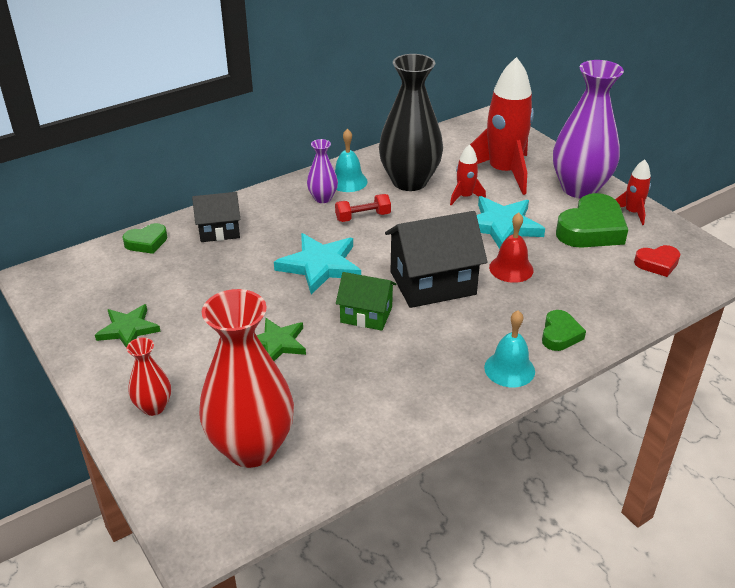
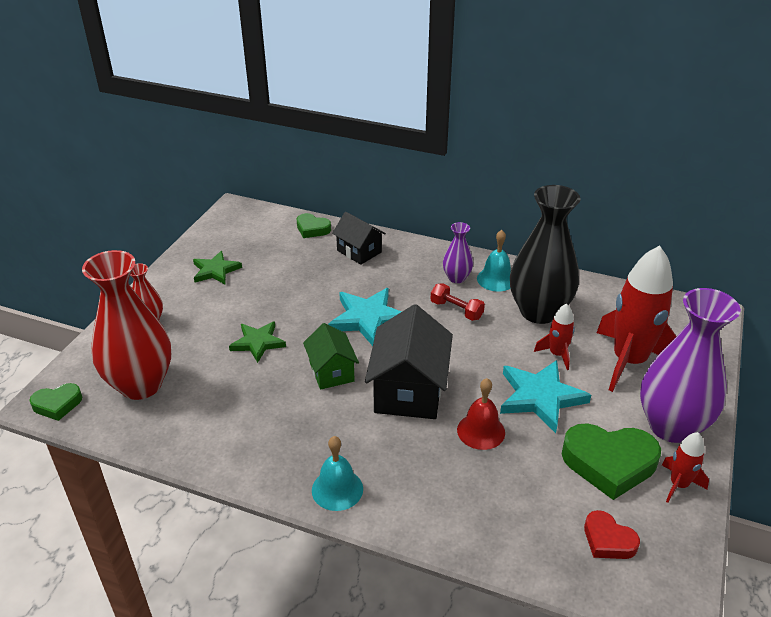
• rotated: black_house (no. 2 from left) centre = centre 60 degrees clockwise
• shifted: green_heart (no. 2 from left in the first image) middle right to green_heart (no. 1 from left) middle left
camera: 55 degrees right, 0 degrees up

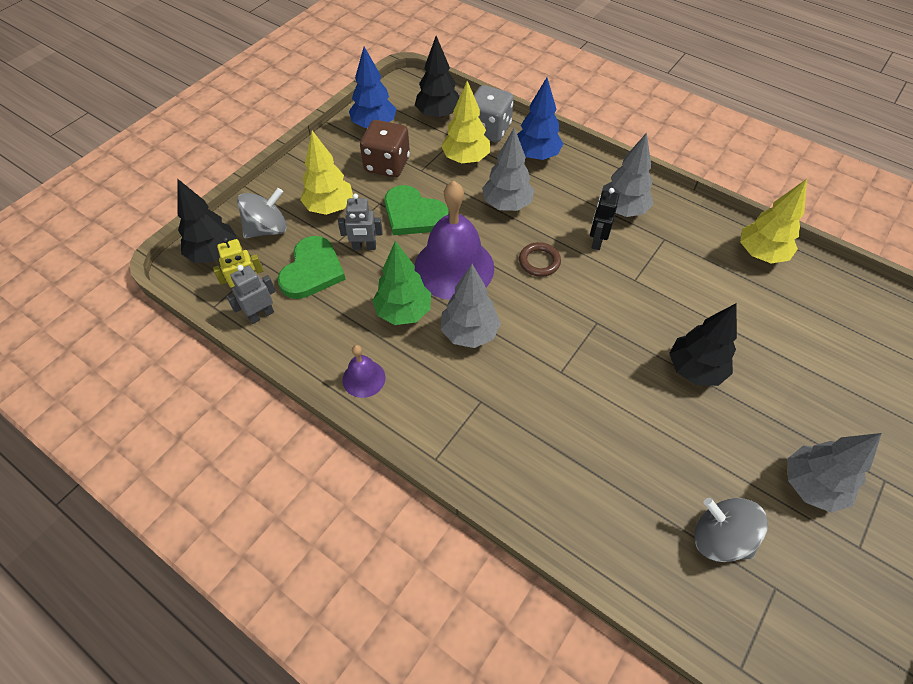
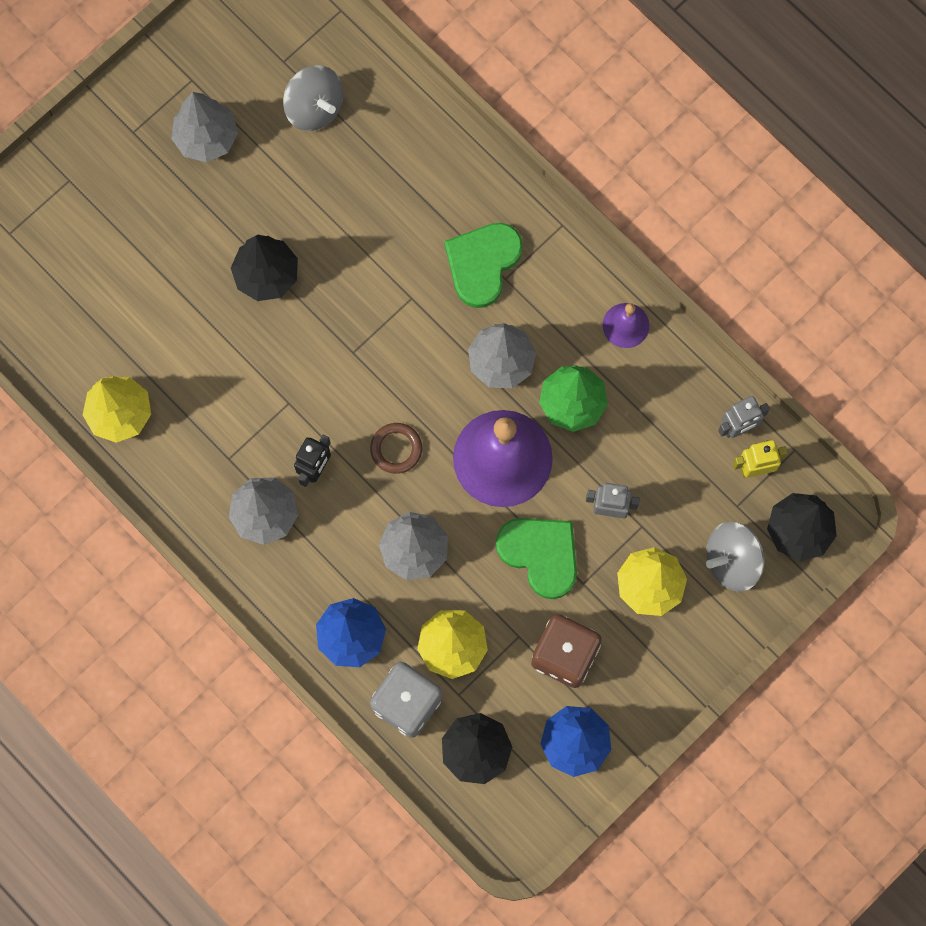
• shifted: green_heart (no. 1 from left) centre to top centre
camera: 170 degrees left, 20 degrees up

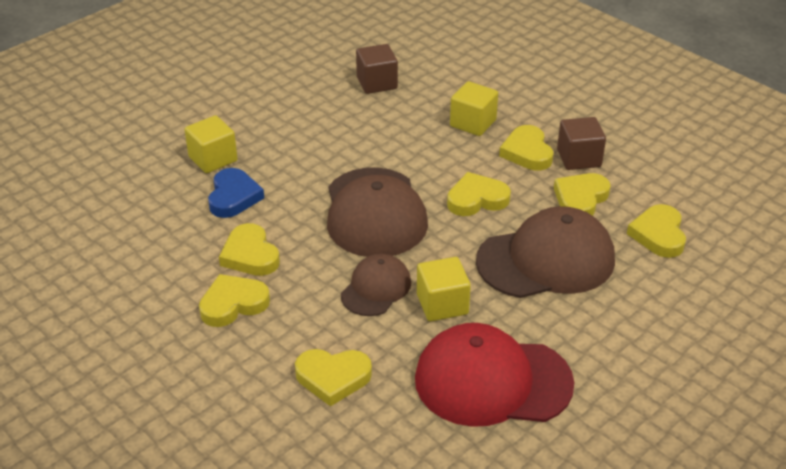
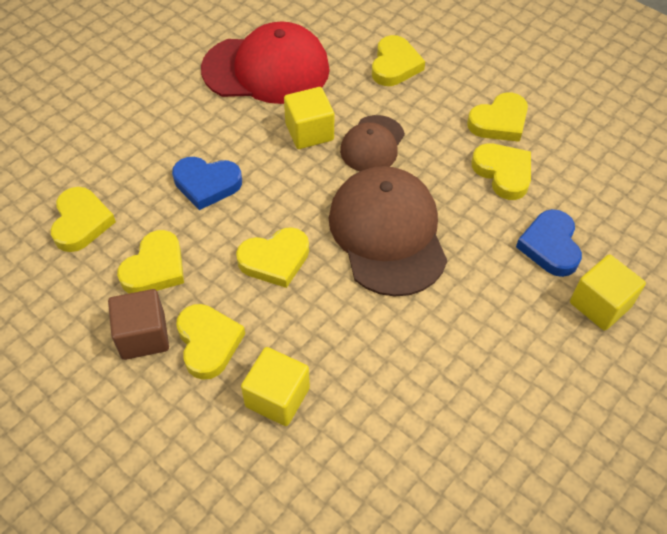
• rotated: yellow_heart (no. 3 from left in the first image) bottom centre = top centre 105 degrees clockwise
• gone: brown_cube (no. 1 from left) top centre
• swapped: brown_cap (no. 3 from left) middle right to blue_heart (no. 1 from left) middle left
camera: 175 degrees right, 15 degrees up

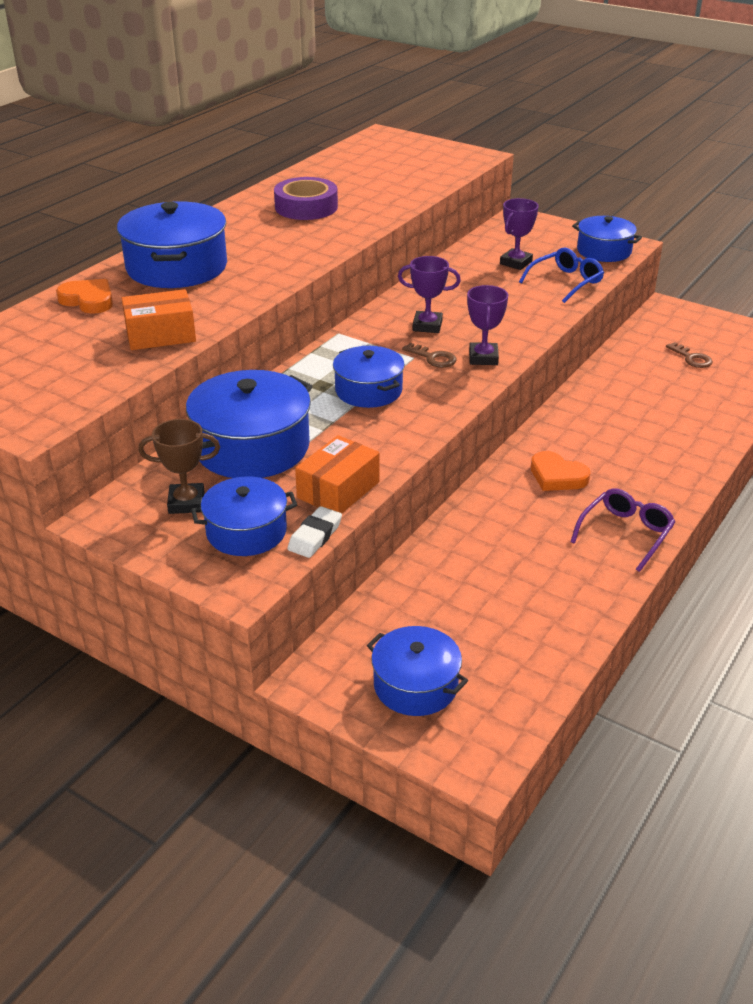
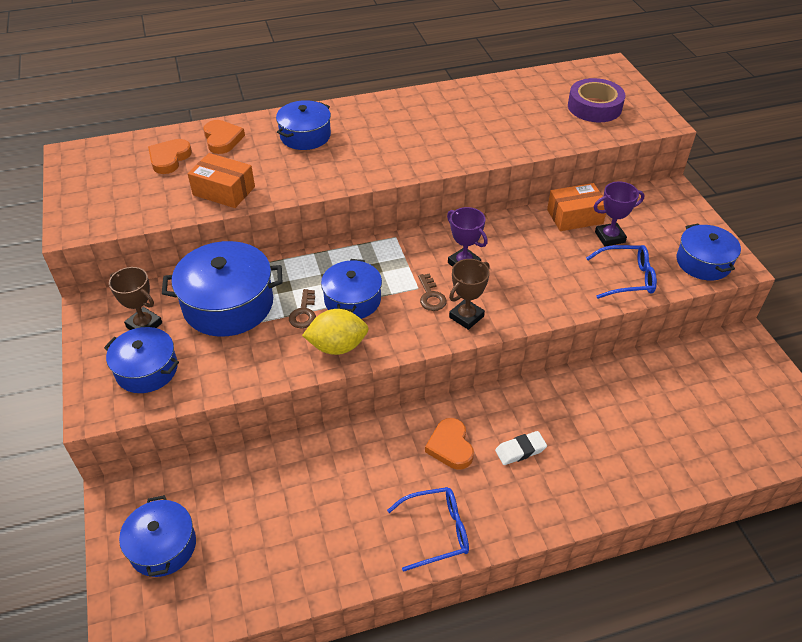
• scaled: blue_pot (no. 1 from left in the first image) top left = top centre x0.63
• shifted: purple_tape top centre to top right
• shifted: white_eraser centre to bottom centre
• shifted: orange_box (no. 2 from left) centre to top right
• repainted: purple_trophy (no. 2 from left) top centre to brown_trophy (no. 2 from left) centre
• repainted: purple_glasses middle right to blue_glasses (no. 1 from left) bottom centre
• shifted: brown_key (no. 2 from left in the first image) middle right to brown_key (no. 1 from left) centre
• new: orange_heart (no. 1 from left) top left
• new: yellow_lemon centre
camera: 40 degrees right, 10 degrees up

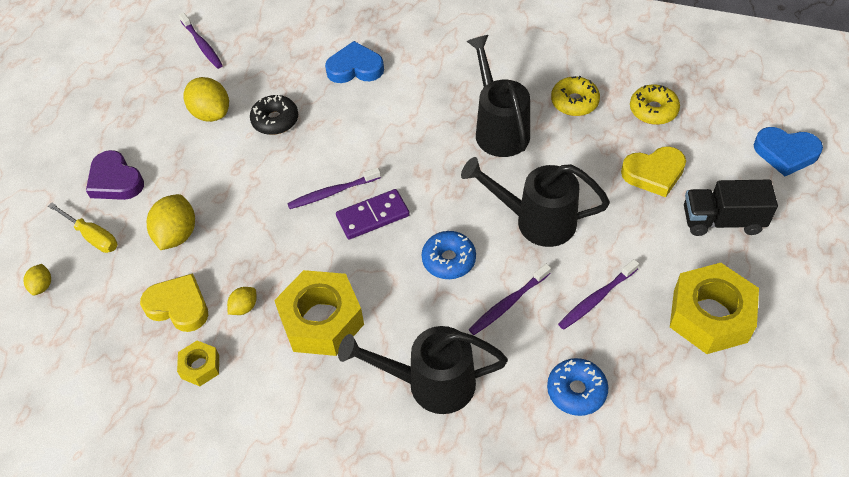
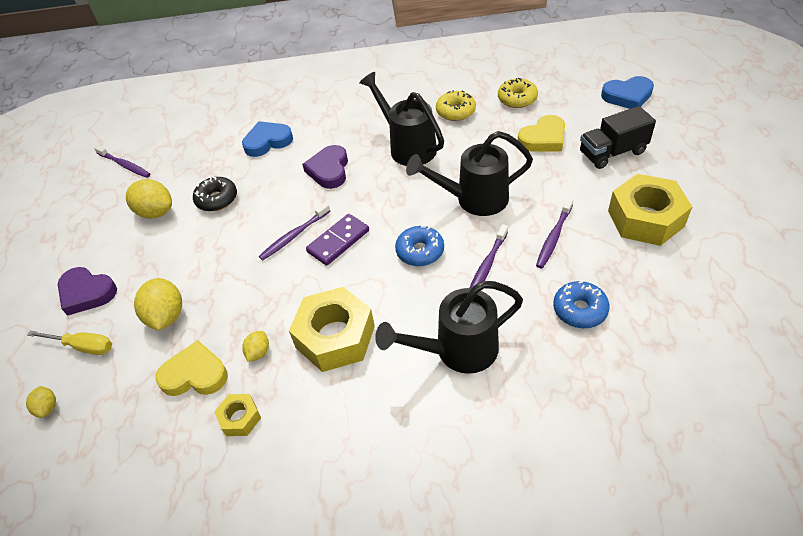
• new: purple_heart (no. 2 from left) top centre
camera: 20 degrees left, 5 degrees down

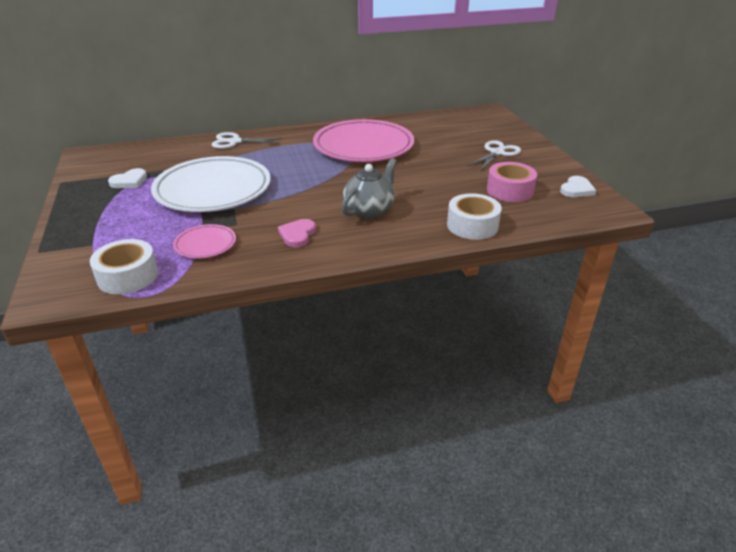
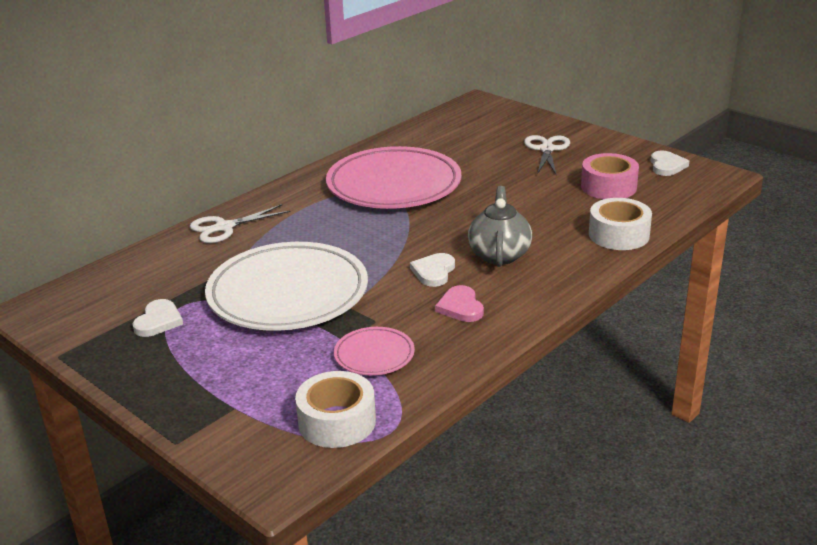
• new: white_heart (no. 2 from left) centre
camera: 30 degrees left, 5 degrees down

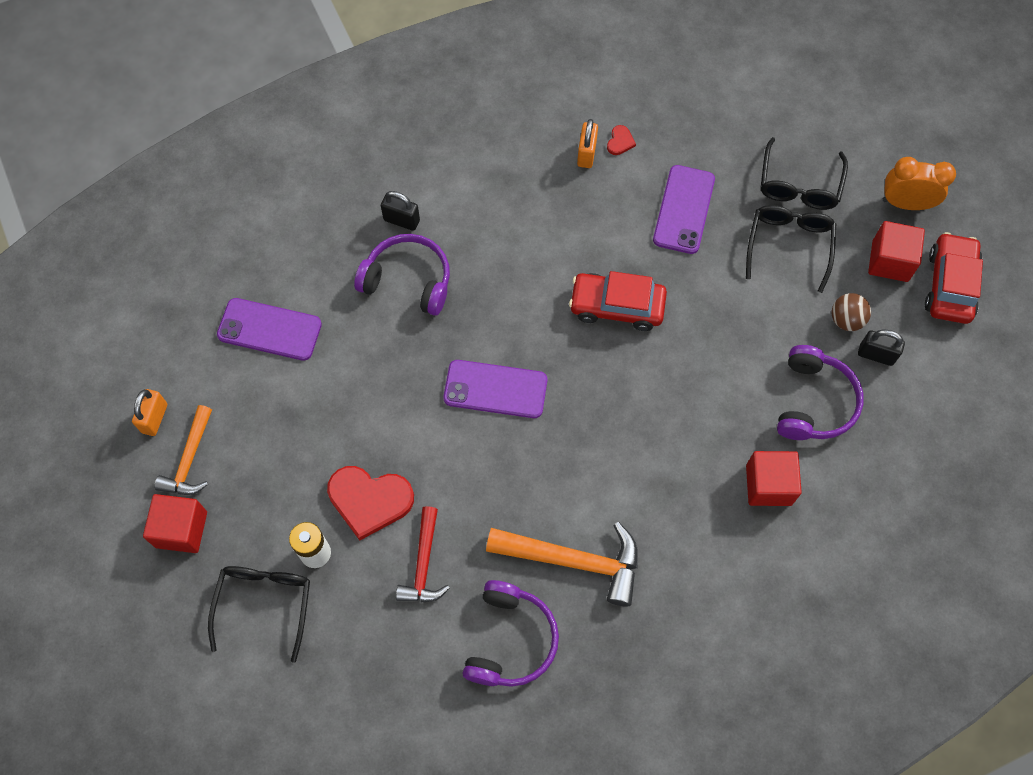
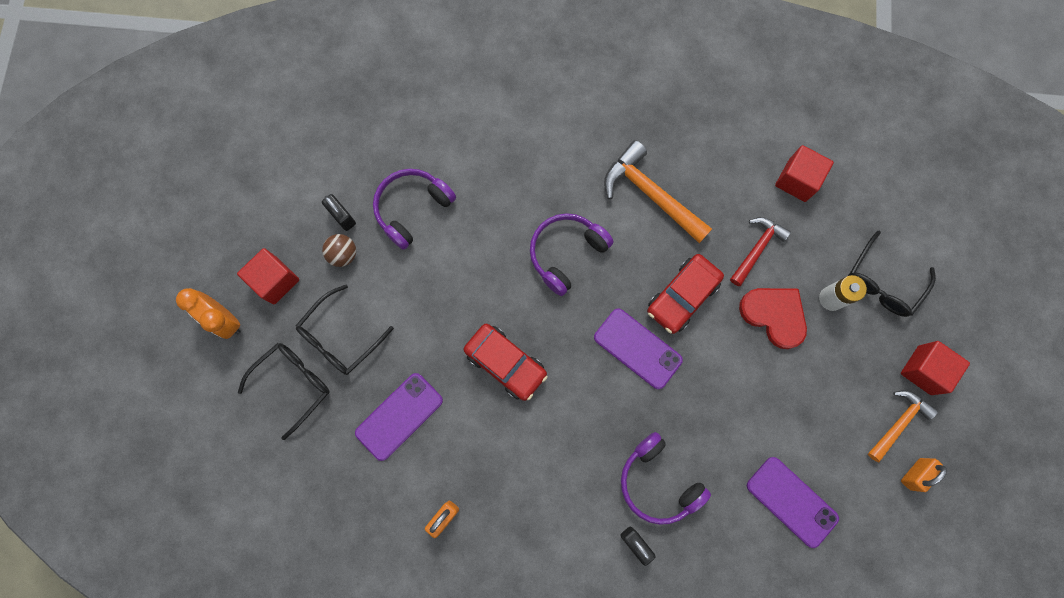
• shifted: purple_headphones (no. 2 from left) bottom centre to centre
• gone: red_heart (no. 2 from left) top centre
• shifted: red_cube (no. 2 from left) middle right to top right
• shifted: red_car (no. 2 from left) middle right to centre
camera: 150 degrees left, 10 degrees up

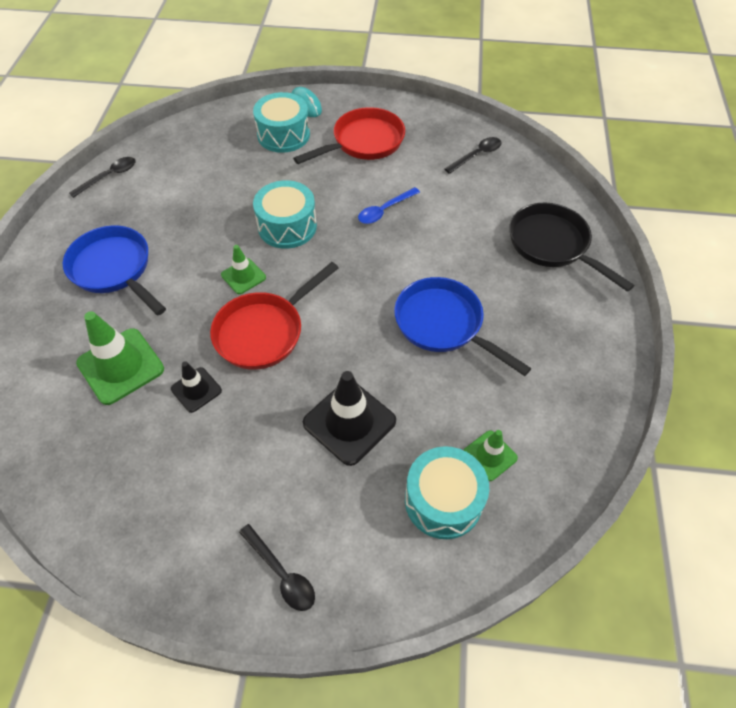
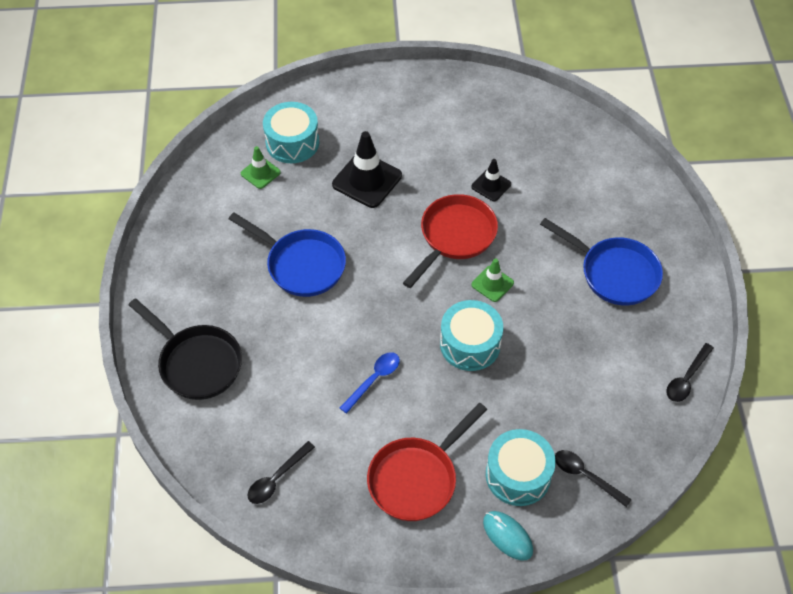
• gone: green_traffic_cone (no. 1 from left) middle left
• shifted: black_spoon (no. 2 from left) bottom centre to bottom right
camera: 170 degrees right, 0 degrees up

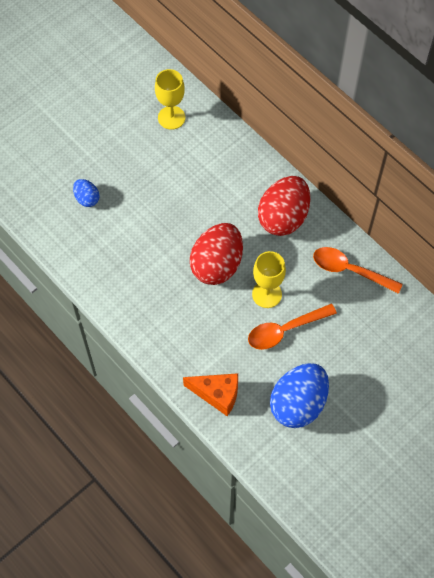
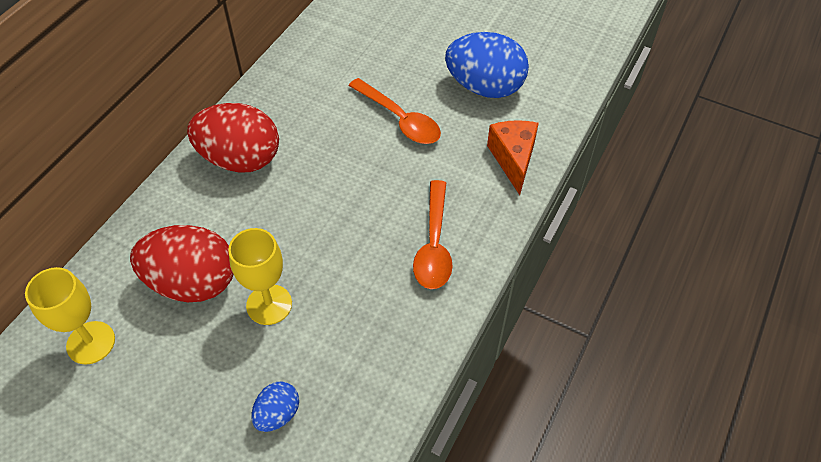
• shifted: red_egg (no. 1 from left) centre to middle left
• shifted: yellow_goblet (no. 2 from left) centre to middle left
• shifted: orange_spoon (no. 2 from left) middle right to centre
camera: 110 degrees left, 10 degrees down

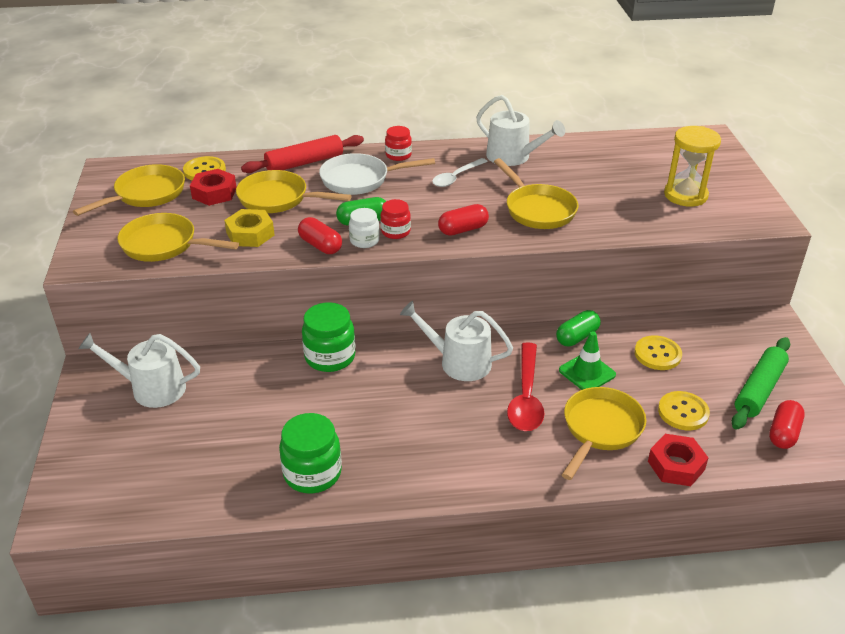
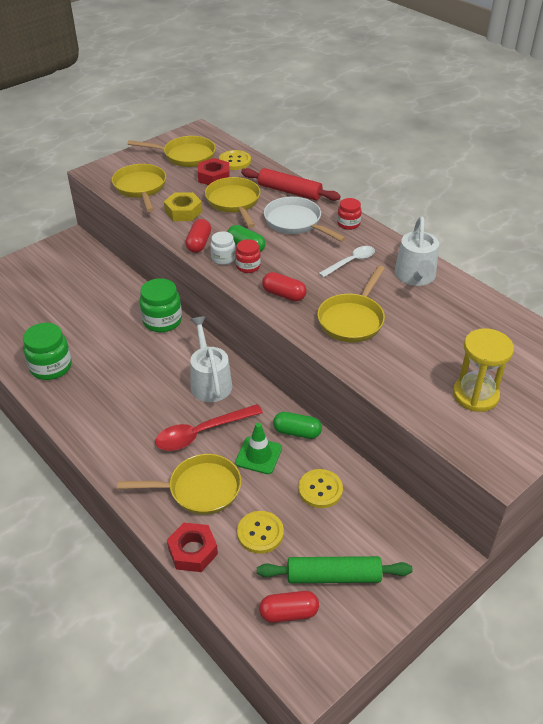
• gone: white_watering_can (no. 1 from left) middle left
• rotated: white_spoon top centre = centre 135 degrees clockwise
camera: 55 degrees right, 5 degrees up

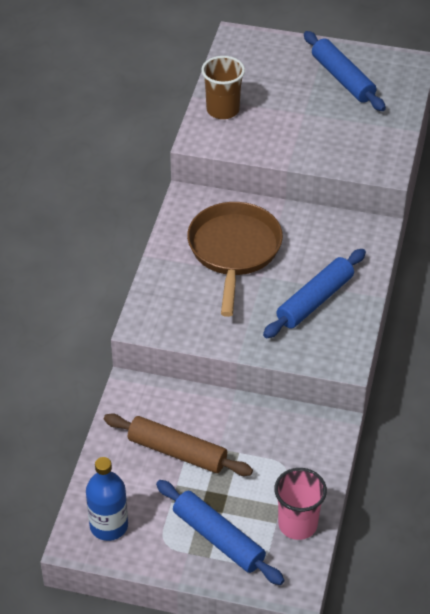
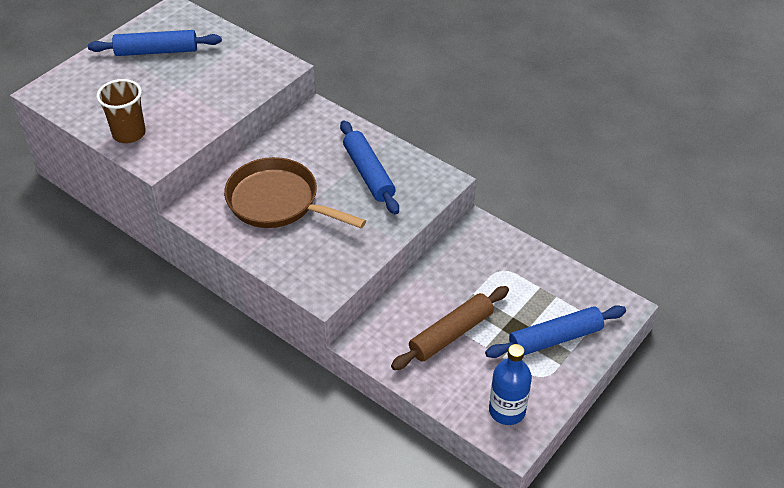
• gone: pink_cup bottom right
camera: 65 degrees left, 0 degrees up

